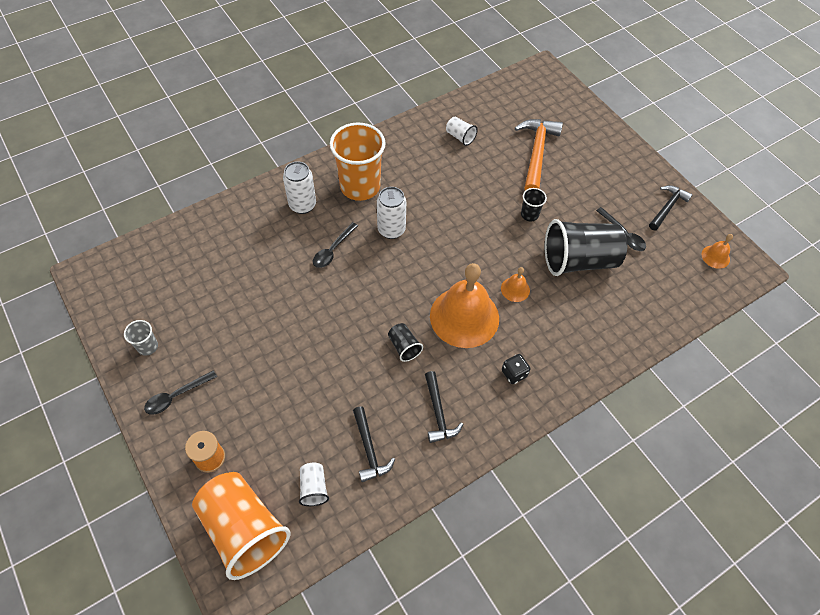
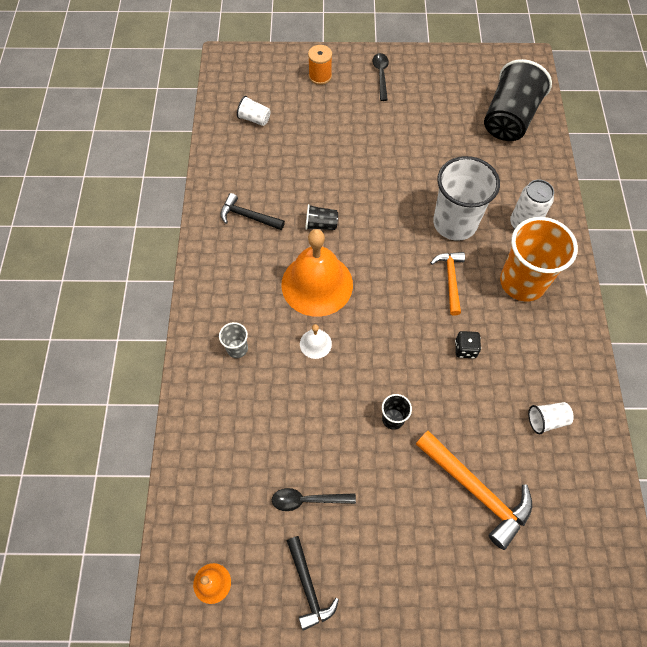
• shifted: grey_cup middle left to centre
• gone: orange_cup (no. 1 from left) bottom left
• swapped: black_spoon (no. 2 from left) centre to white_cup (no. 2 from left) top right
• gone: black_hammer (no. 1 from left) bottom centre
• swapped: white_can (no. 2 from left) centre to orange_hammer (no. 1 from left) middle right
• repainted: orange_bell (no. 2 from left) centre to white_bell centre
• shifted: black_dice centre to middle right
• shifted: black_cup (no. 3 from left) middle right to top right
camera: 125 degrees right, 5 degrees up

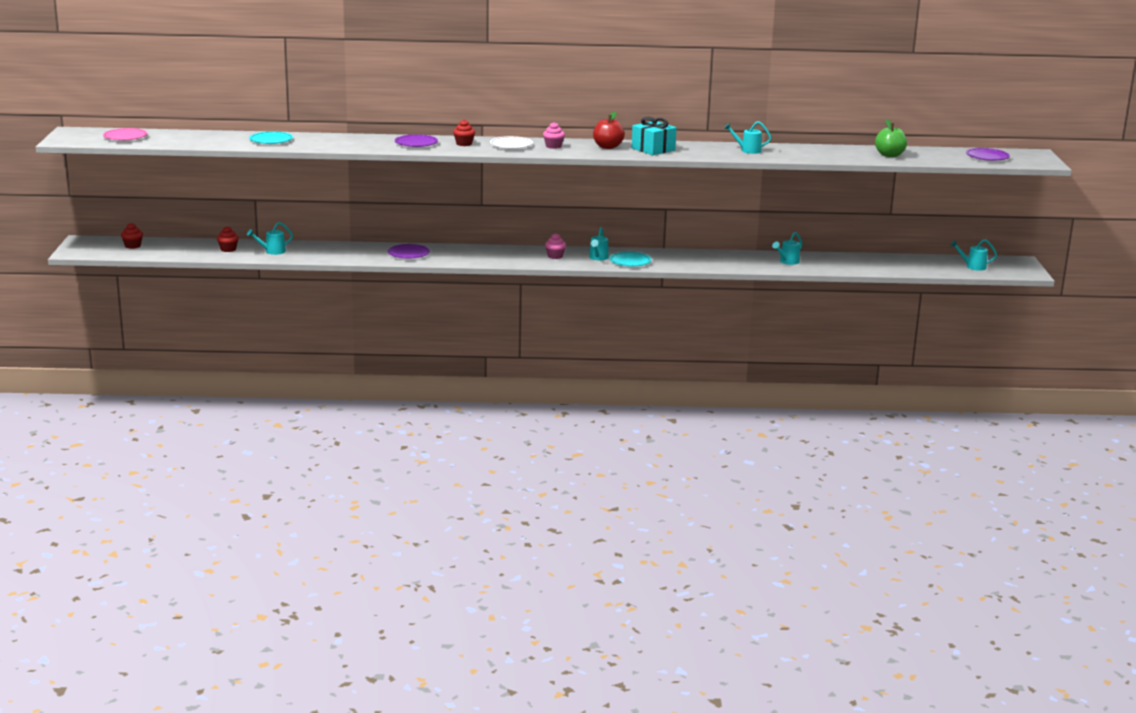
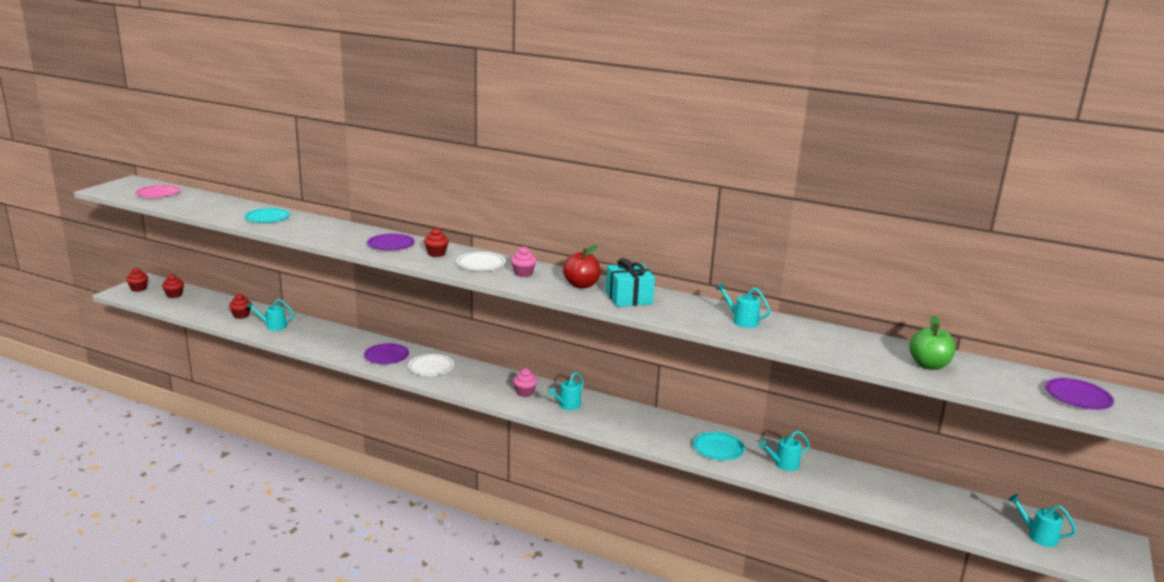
• shifted: turquoise_plate (no. 2 from left) centre to bottom centre
• new: red_cupcake (no. 1 from left) middle left
• new: white_plate (no. 1 from left) centre
camera: 25 degrees right, 0 degrees up

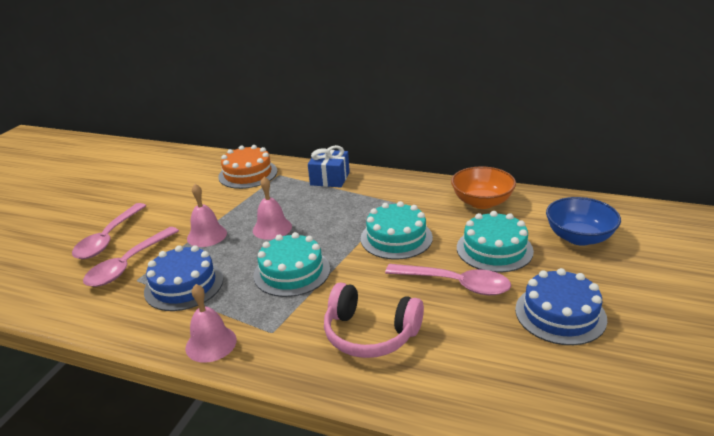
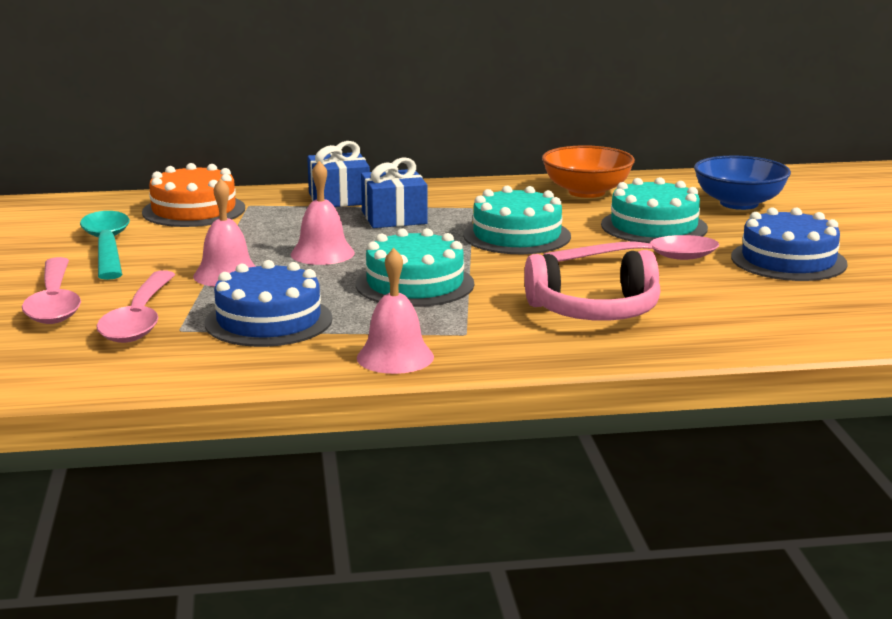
• new: turquoise_spoon middle left
• new: blue_gift (no. 2 from left) top centre
camera: 30 degrees left, 10 degrees down

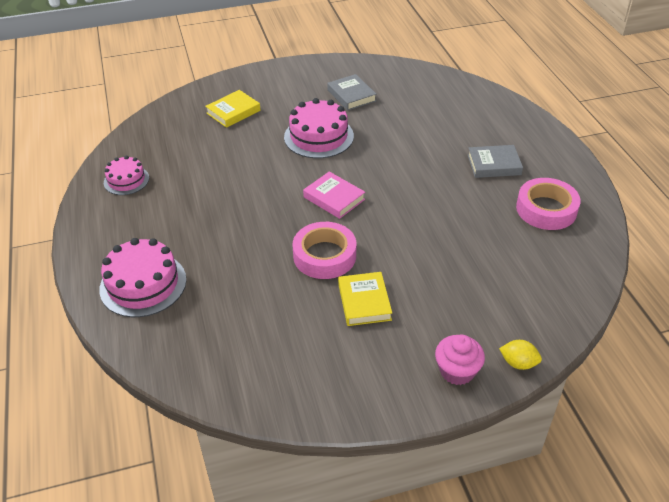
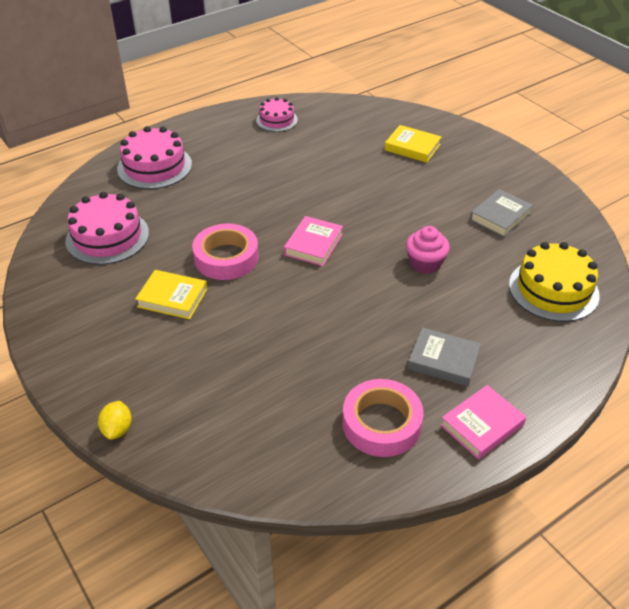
• shifted: pink_cake (no. 3 from left in the first image) top centre to pink_cake (no. 1 from left) middle left
• rotated: yellow_book (no. 2 from left in the first image) centre = middle left 45 degrees clockwise
• shifted: pink_cupcake bottom right to middle right
• rotated: grey_book (no. 2 from left in the first image) top right = middle right 45 degrees counterclockwise
• new: pink_book (no. 2 from left) bottom right
• new: yellow_cake middle right
camera: 70 degrees right, 0 degrees up

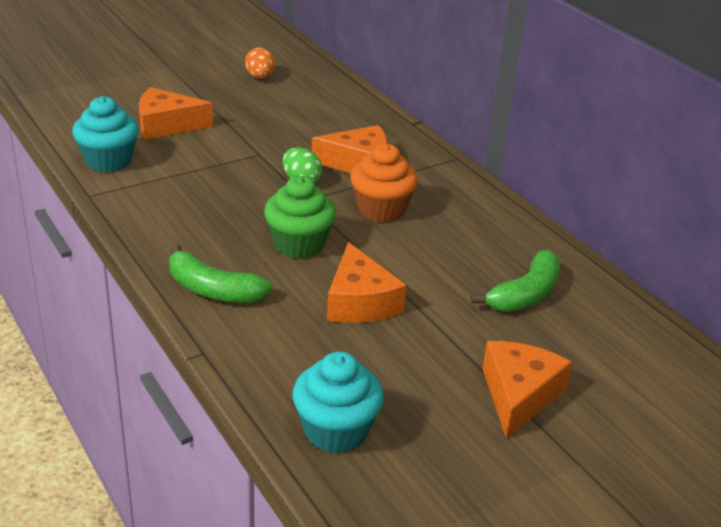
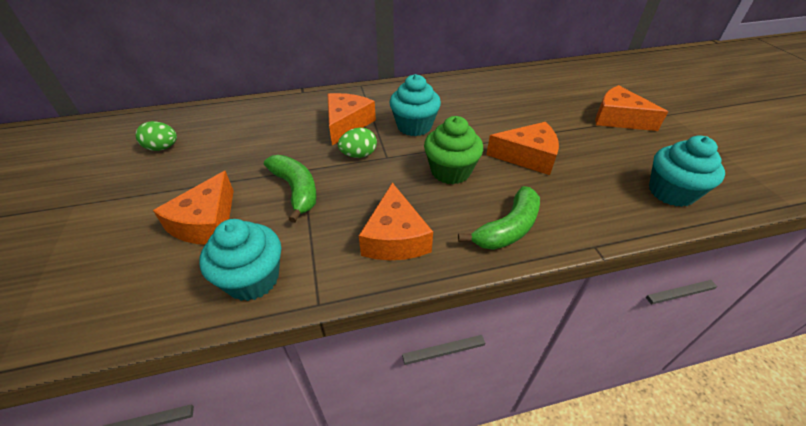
• repainted: orange_egg top centre to green_egg (no. 1 from left) top left
• repainted: orange_cupcake centre to turquoise_cupcake (no. 2 from left) top centre
• shifted: green_banana (no. 2 from left in the first image) middle right to green_banana (no. 1 from left) centre
• new: orange_cheese (no. 3 from left) centre
camera: 70 degrees left, 10 degrees up

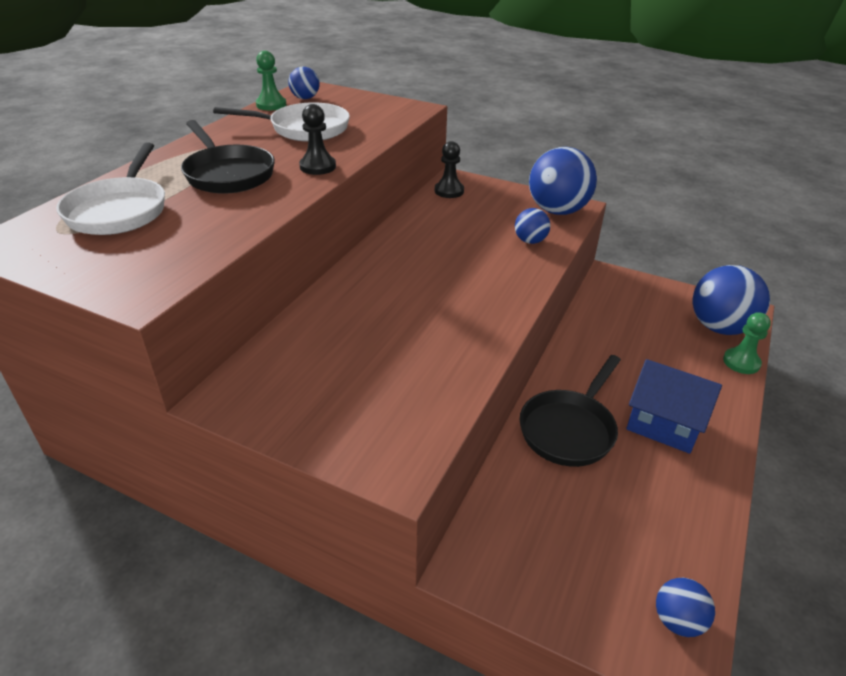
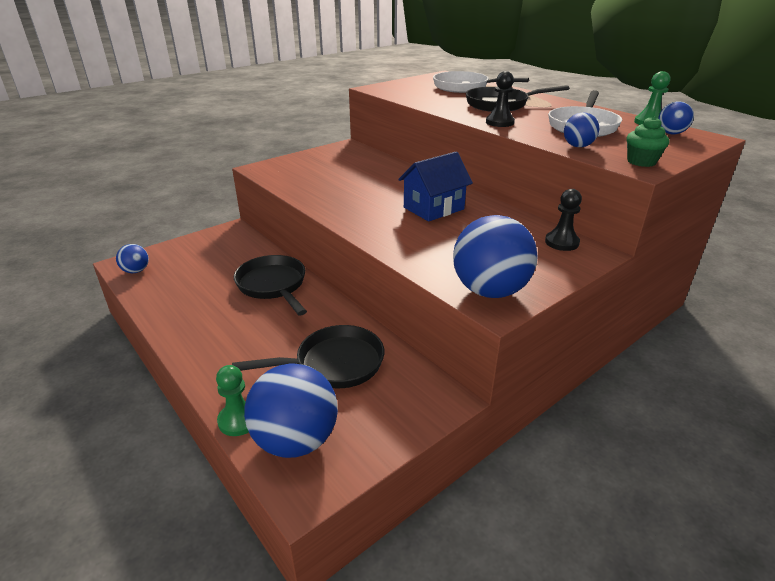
• shifted: blue_ball (no. 2 from left in the first image) centre to blue_ball (no. 4 from left) top right
• shifted: blue_house middle right to top centre
• new: black_pan (no. 2 from left) centre
• new: green_cupcake top right
camera: 115 degrees right, 5 degrees down

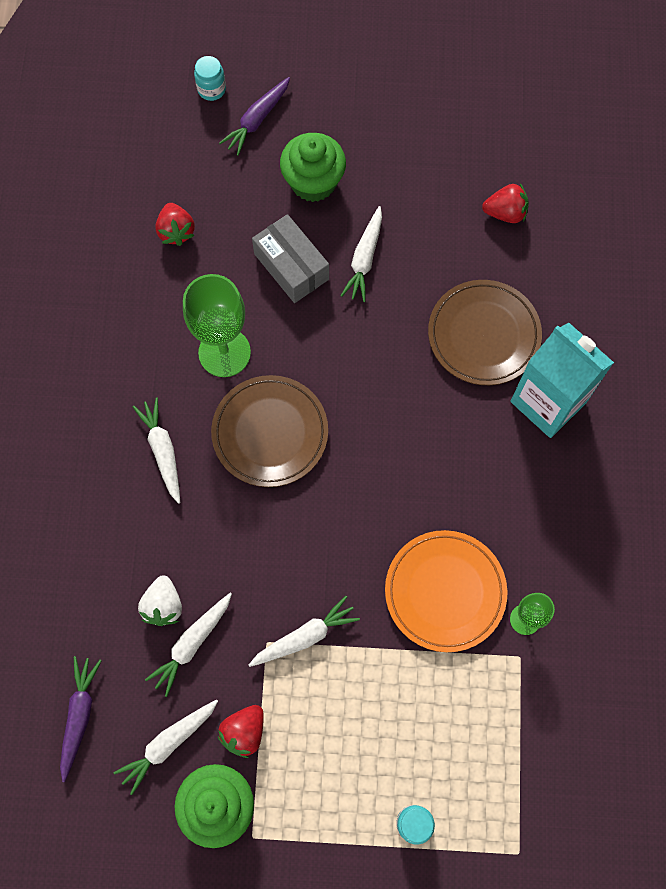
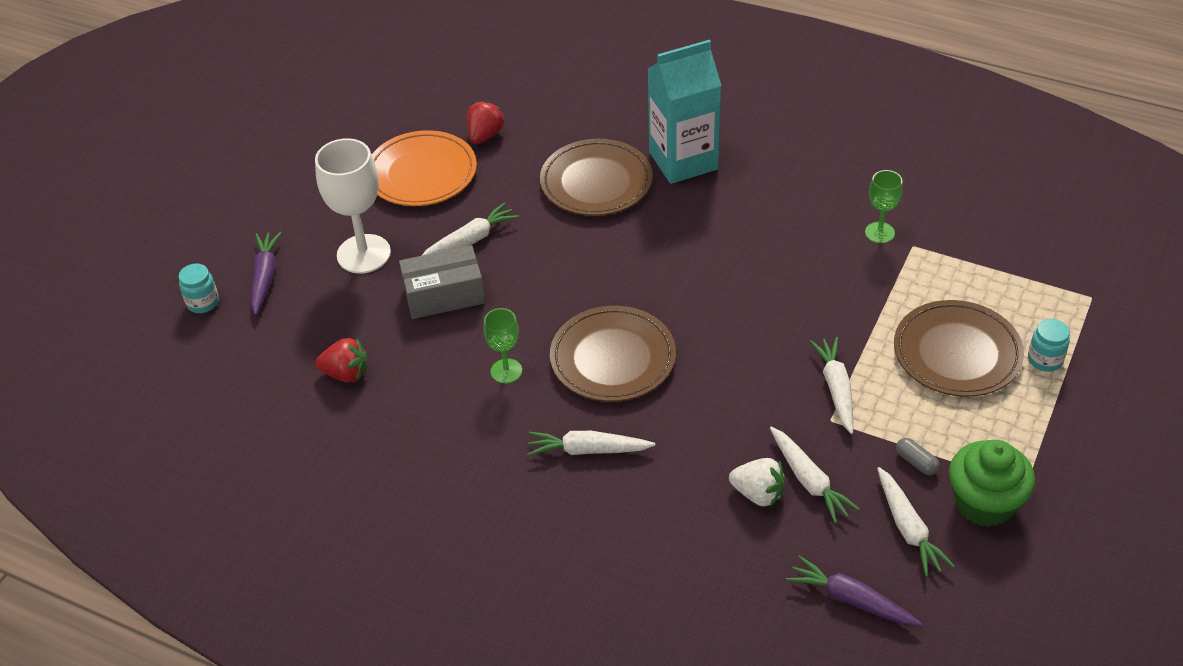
• scaled: green_goblet (no. 1 from left) middle left = centre x0.55
• swapped: red_strawberry (no. 2 from left) bottom centre to grey_capsule bottom right
• rotated: purple_carrot (no. 2 from left in the first image) top centre = middle left 150 degrees counterclockwise
• swapped: green_cupcake (no. 2 from left) top centre to white_goblet top left
• rotated: white_carrot (no. 5 from left in the first image) top centre = centre 75 degrees counterclockwise
• shifted: orange_plate middle right to top centre
• new: brown_plate (no. 3 from left) middle right
camera: 65 degrees left, 25 degrees down

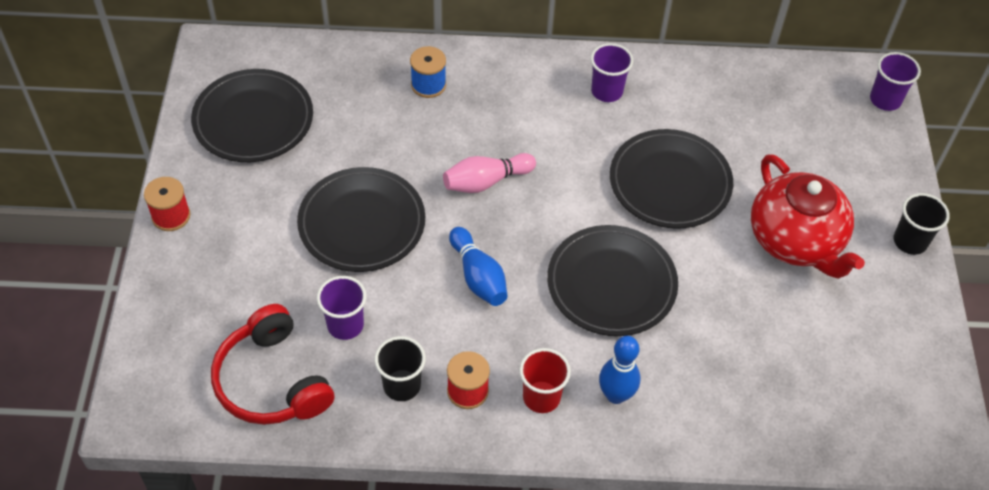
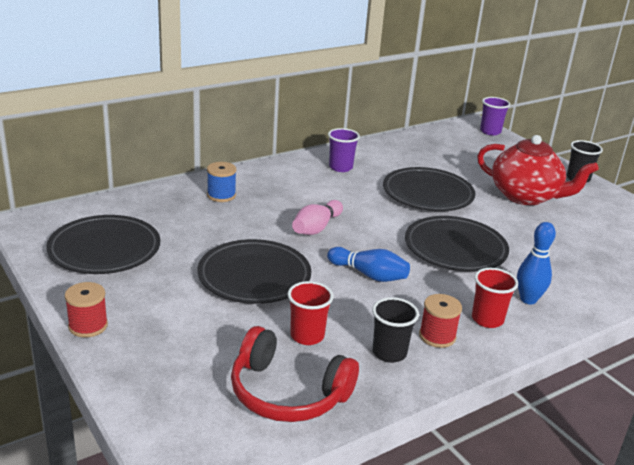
• repainted: purple_cup (no. 1 from left) centre to red_cup (no. 1 from left) bottom centre
camera: 35 degrees left, 25 degrees down

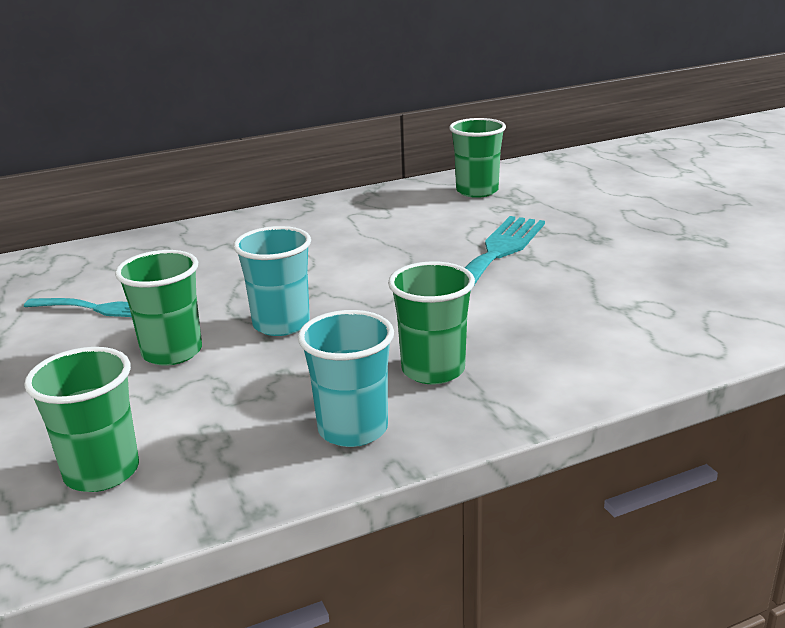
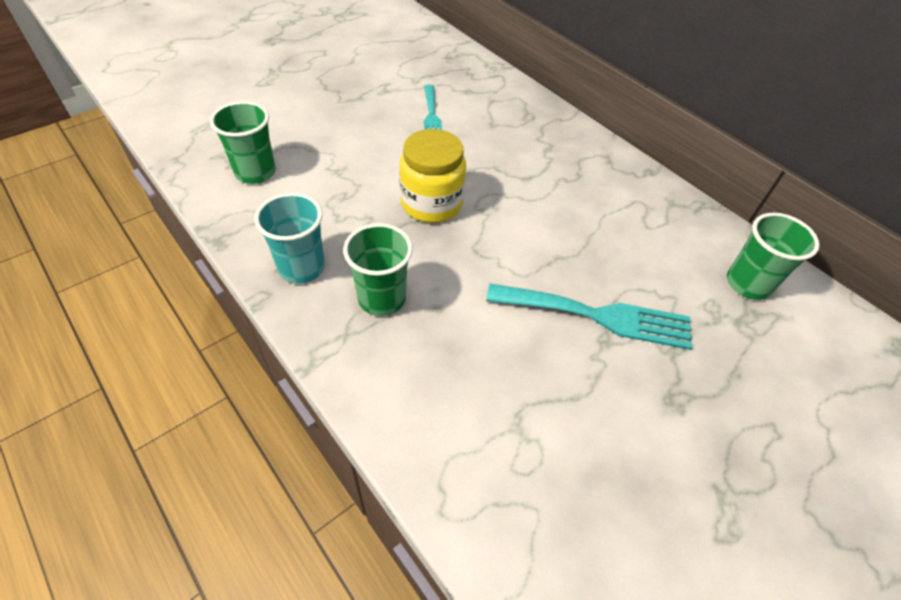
• gone: green_cup (no. 2 from left) middle left
• swapped: turquoise_cup (no. 1 from left) centre to yellow_jar top centre
camera: 70 degrees right, 25 degrees up

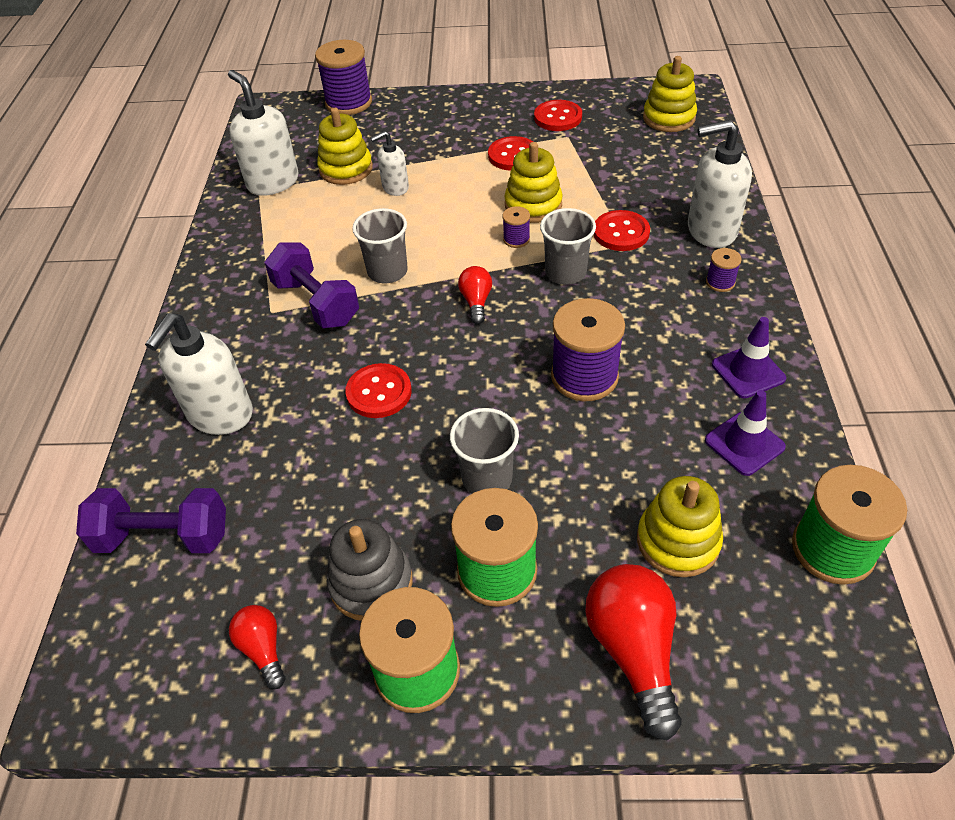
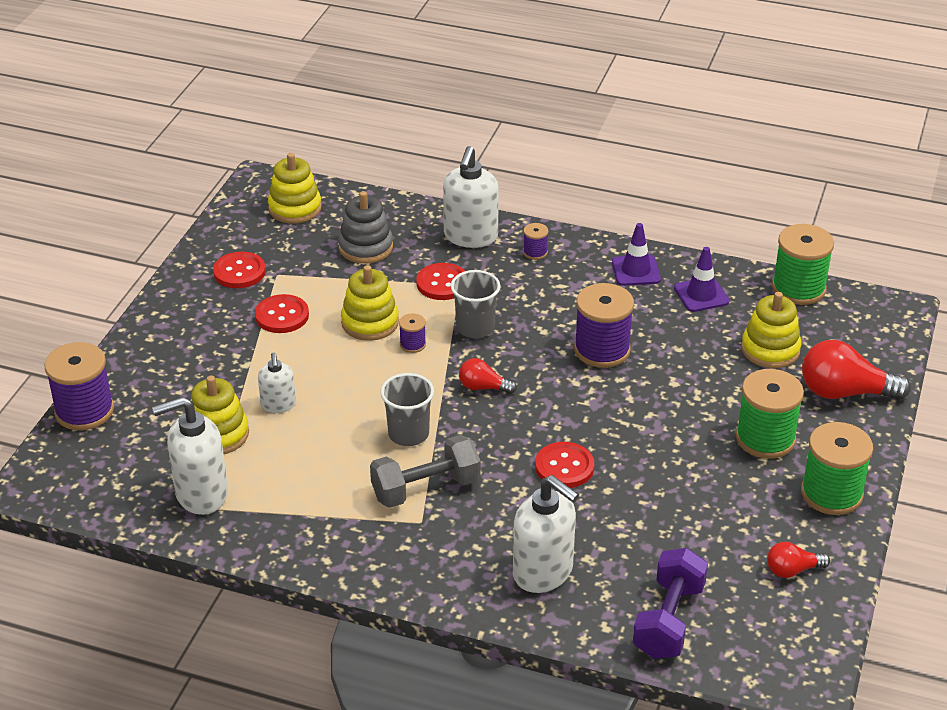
• repainted: purple_dumbbell (no. 2 from left) middle left to grey_dumbbell centre
• shifted: grey_stacking_toy bottom centre to top centre
• gone: grey_cup (no. 2 from left) centre
camera: 75 degrees left, 10 degrees down

